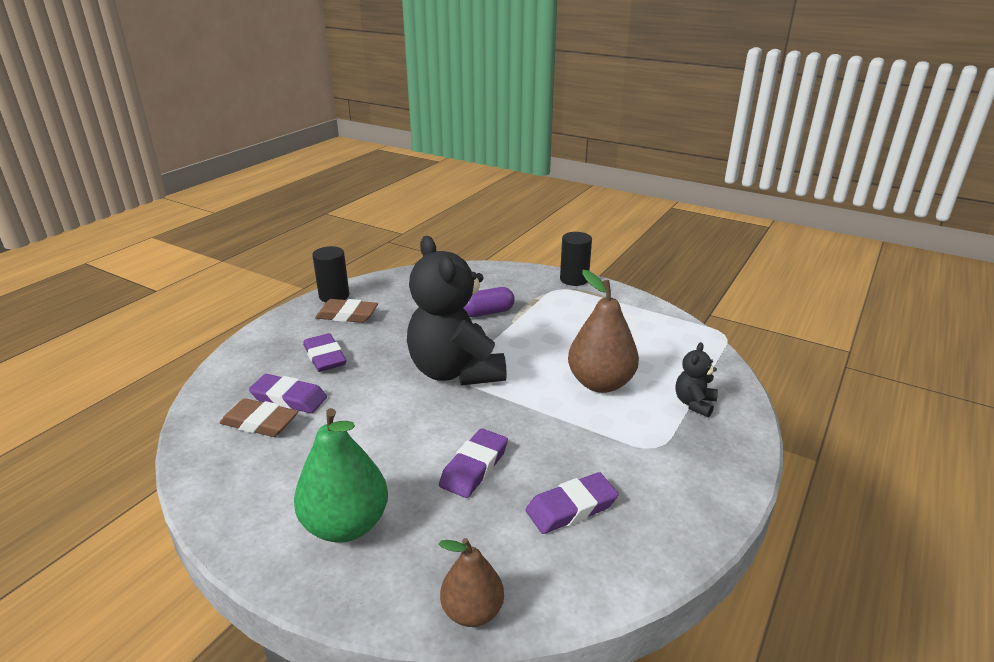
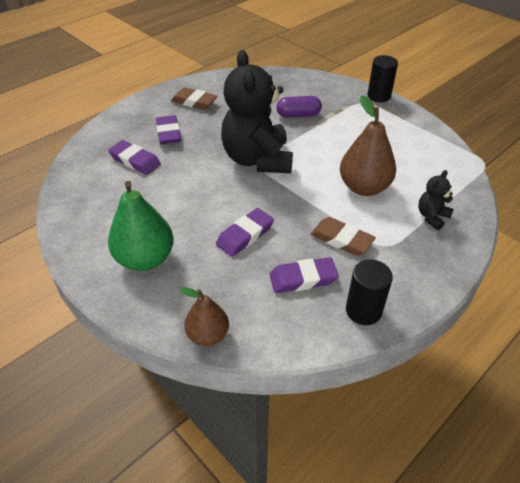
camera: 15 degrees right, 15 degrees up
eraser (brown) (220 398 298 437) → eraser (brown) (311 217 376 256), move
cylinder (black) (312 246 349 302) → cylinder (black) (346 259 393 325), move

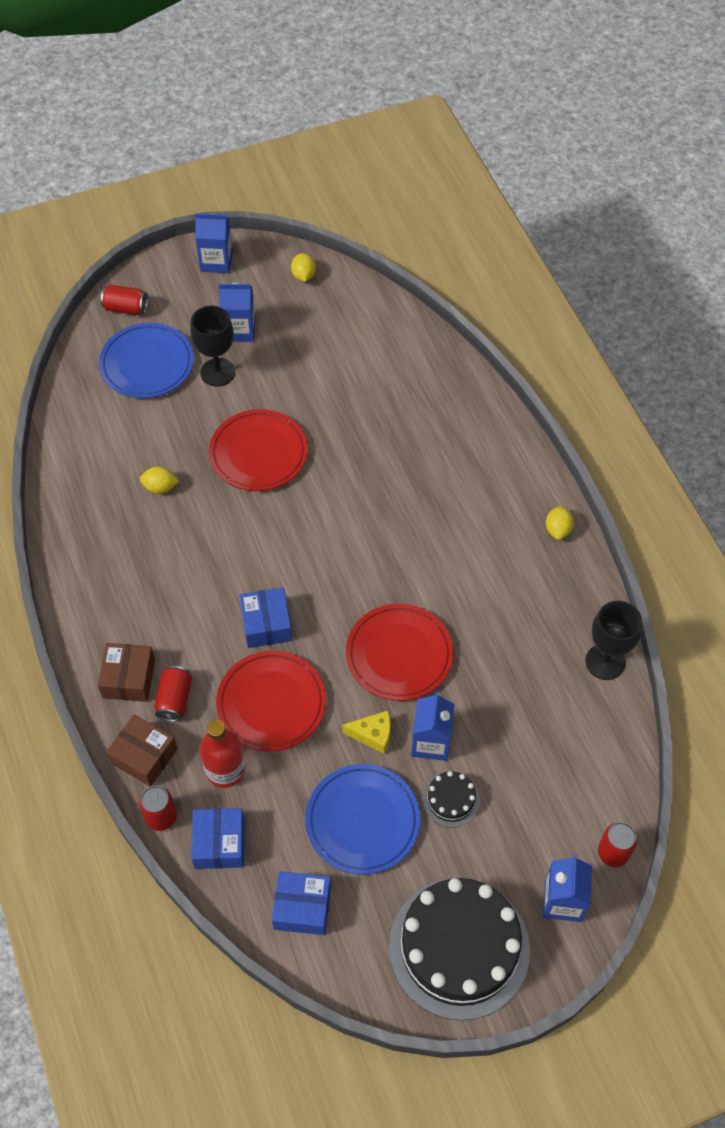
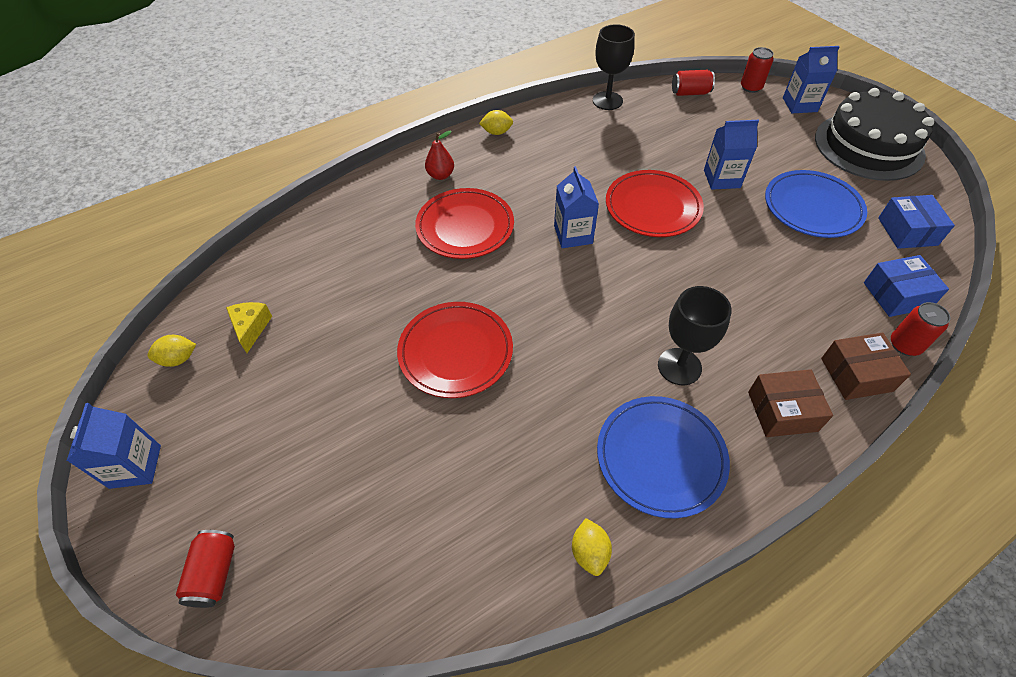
camera: 100 degrees left, 5 degrees down
bottle (red) (200 720 246 788) → -
box (blue) (239 587 292 648) → -
cake (black) (422 771 480 828) → -
- → pear (red) (425 131 454 180)
plate (blue) (99 323 194 398) → plate (blue) (597 396 730 519), move
lemon (yellow) (140 466 179 494) → lemon (yellow) (572 518 612 576), move
can (red) (154 666 192 722) → can (red) (672 70 715 96), move
goblet (black) (190 306 235 387) → goblet (black) (658 286 732 385), move
plate (red) (216 651 326 752) → plate (red) (415 188 514 259), move
carton (blue) (219 283 256 342) → carton (blue) (554 166 599 248), move
cheese (yellow) (342 710 391 754) → cheese (yellow) (226 302 272 353), move
box (brown) (106 714 177 787) → box (brown) (821 333 911 400), 60 degrees clockwise

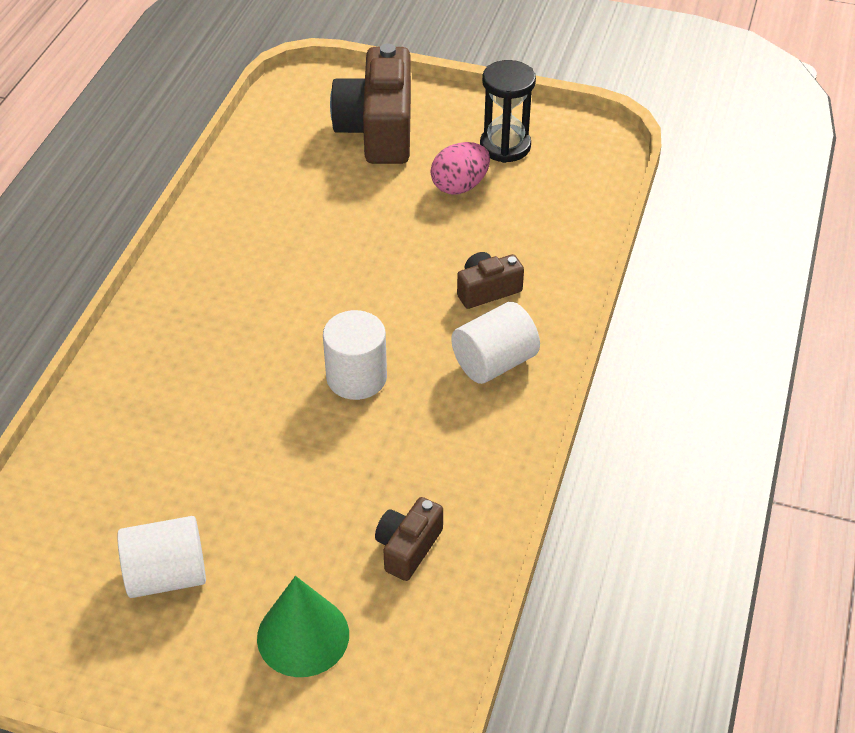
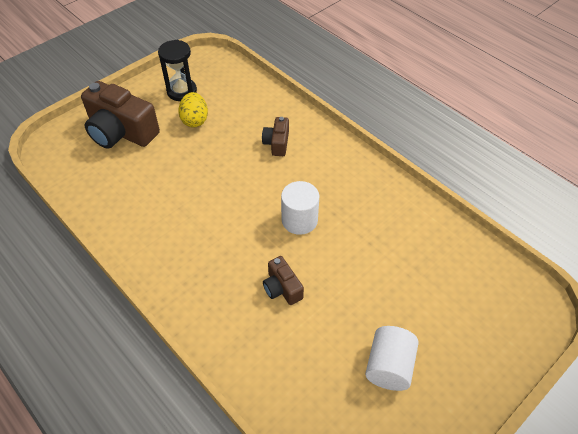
camera: 60 degrees left, 5 degrees up
cone (green) (257 576 349 677) → -
cylinder (white) (451 302 540 384) → -
camera (brown) (375 497 443 581) → camera (brown) (263 256 304 305), move
egg (pink) (430 142 490 194) → egg (yellow) (178 92 208 128)

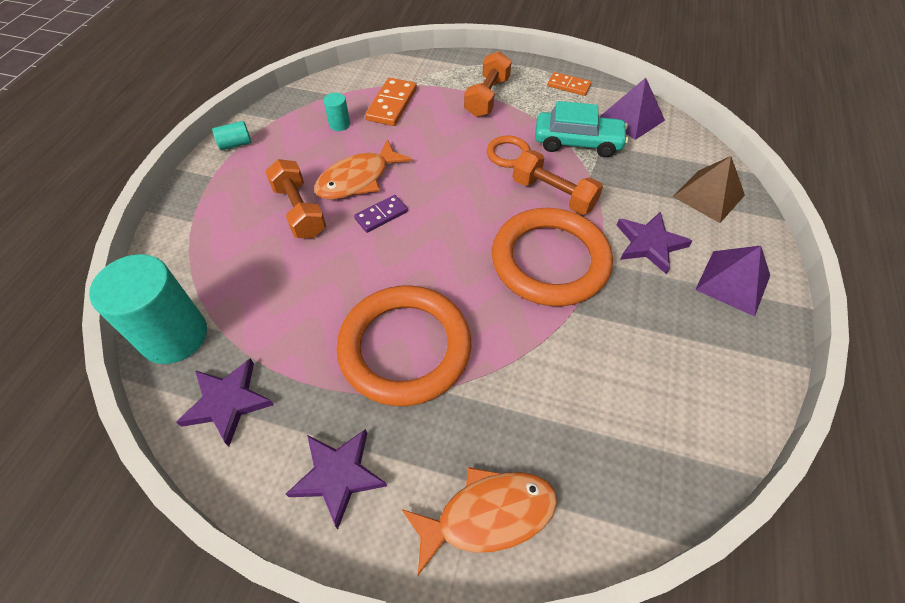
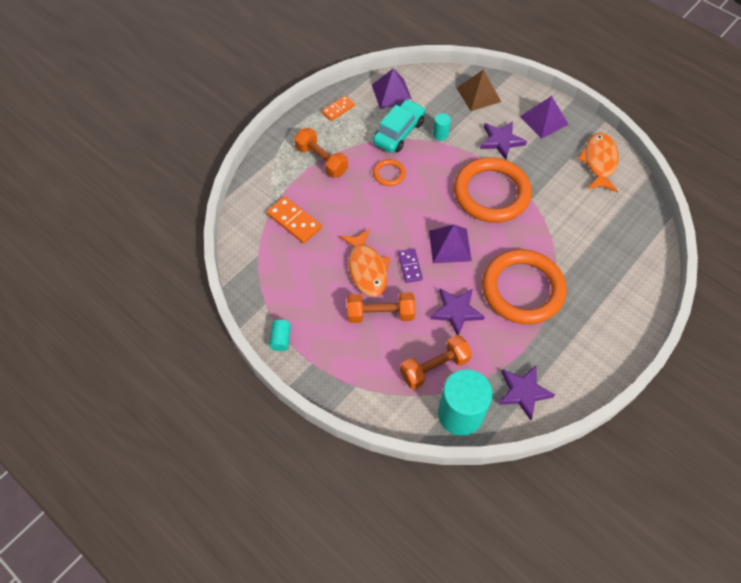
camera: 65 degrees left, 5 degrees up
- → pyramid (purple) (429 224 472 263)
star (purple) (286 429 387 529) → star (purple) (430 288 485 335), move
cylinder (turquoise) (324 93 350 131) → cylinder (turquoise) (433 113 451 140), move
fish (orange) (401 467 557 575) → fish (orange) (578 132 619 192), move
dumbbell (orange) (512 150 603 215) → dumbbell (orange) (400 335 472 389), move

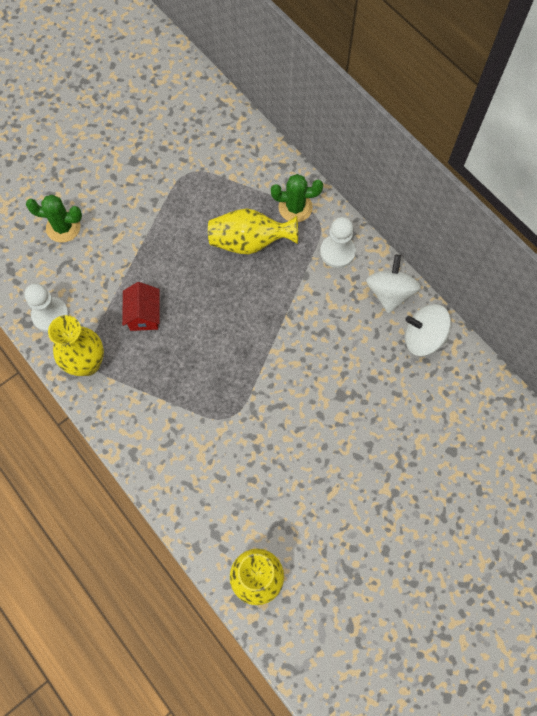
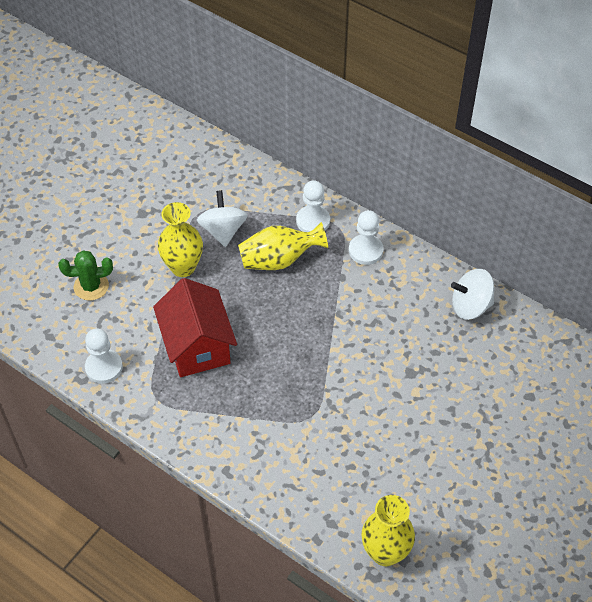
camera: 15 degrees left, 15 degrees down
vase (yellow) (48 315 104 376) → vase (yellow) (158 202 203 277), move
spinning top (white) (366 255 421 314) → spinning top (white) (197 190 248 247), move
cactus (green) (271 174 323 222) → pawn (white) (296 180 330 232)
house (red) (122 282 160 331) → house (red) (153 278 237 377), x1.83

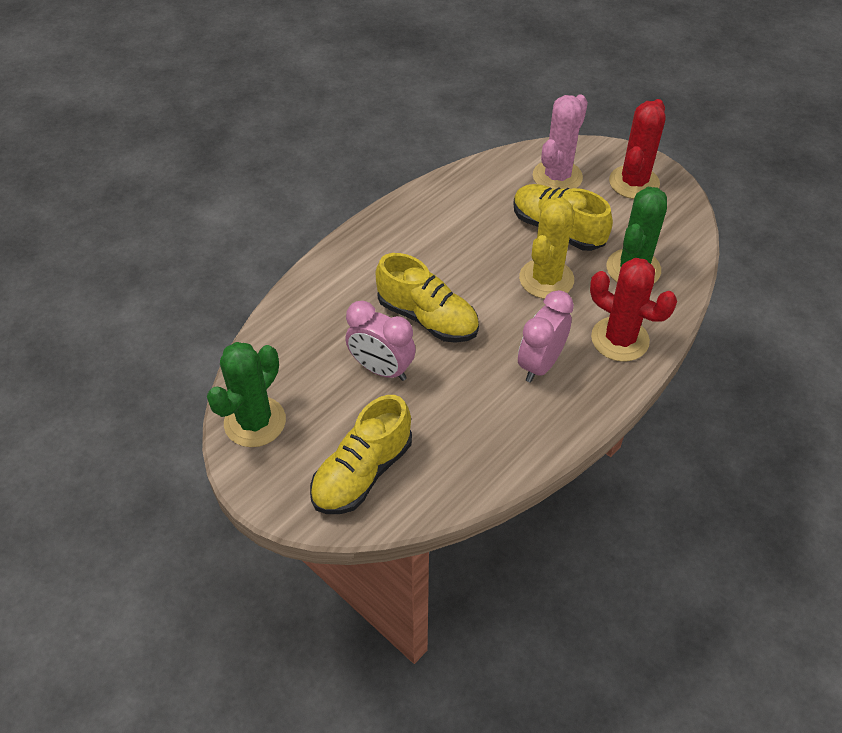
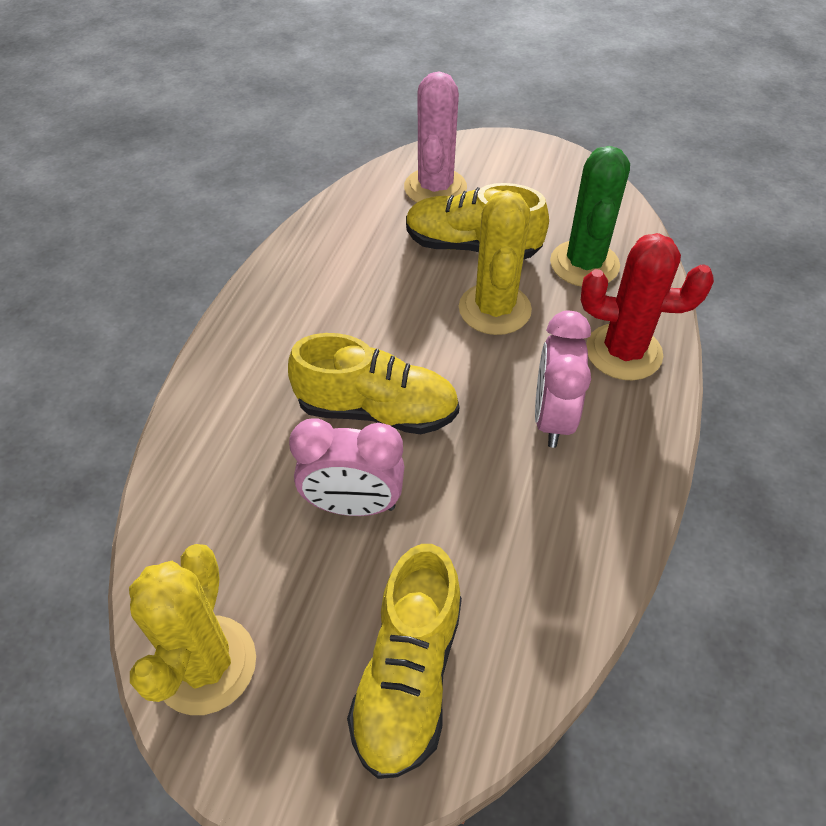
camera: 25 degrees left, 0 degrees up
cactus (red) (609 99 665 199) → -
cactus (green) (207 342 286 447) → cactus (yellow) (129 544 256 715)

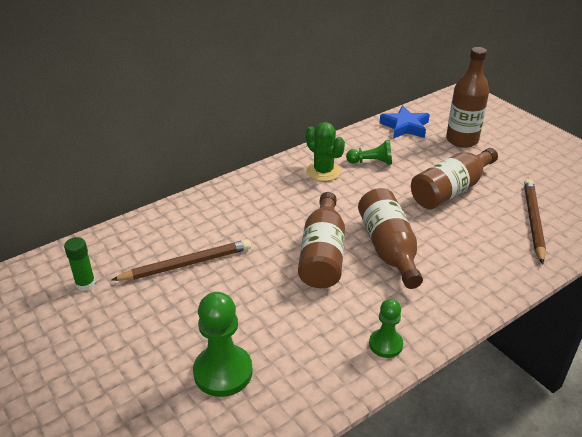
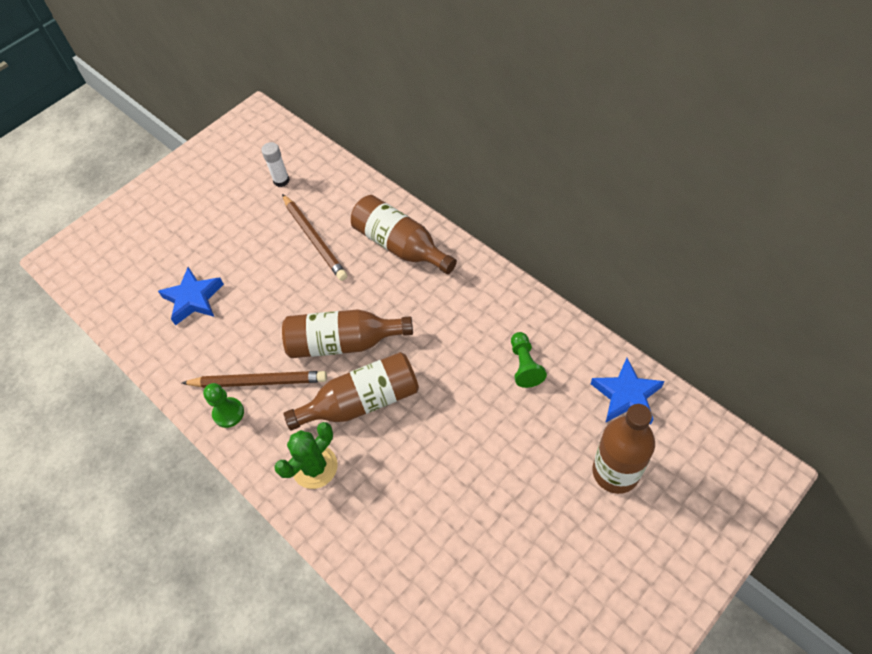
camera: 85 degrees right, 20 degrees up
cactus (green) (306 122 345 181) → cactus (green) (274 422 338 489), move
bottle (brown) (411 148 498 209) → bottle (brown) (351 195 457 274), move
pencil (brown) (524 179 546 264) → pencil (brown) (182 371 327 388), move
pawn (green) (193 292 253 397) → star (blue) (158 267 224 326)
glue stick (green) (64 237 96 291) → glue stick (white) (261 142 289 187)

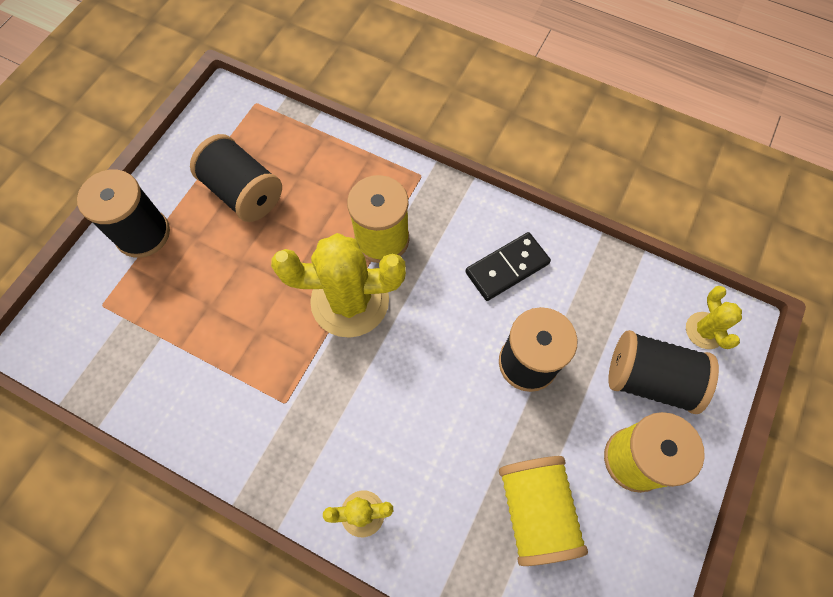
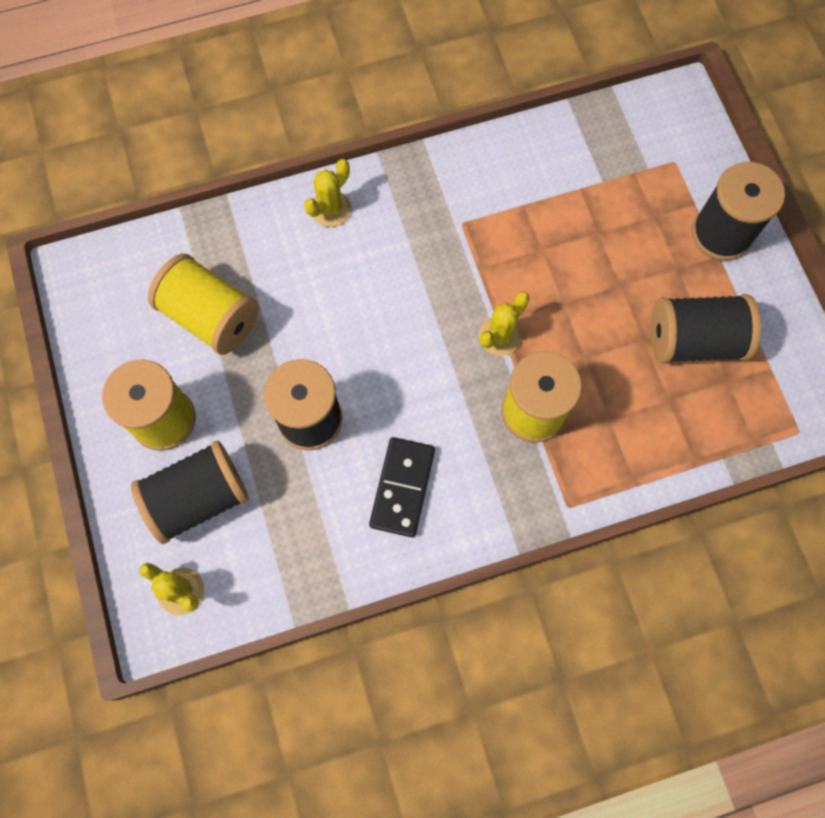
camera: 135 degrees right, 5 degrees up
cactus (yellow) (271 233 406 338) → cactus (yellow) (479 292 530 356), x0.49

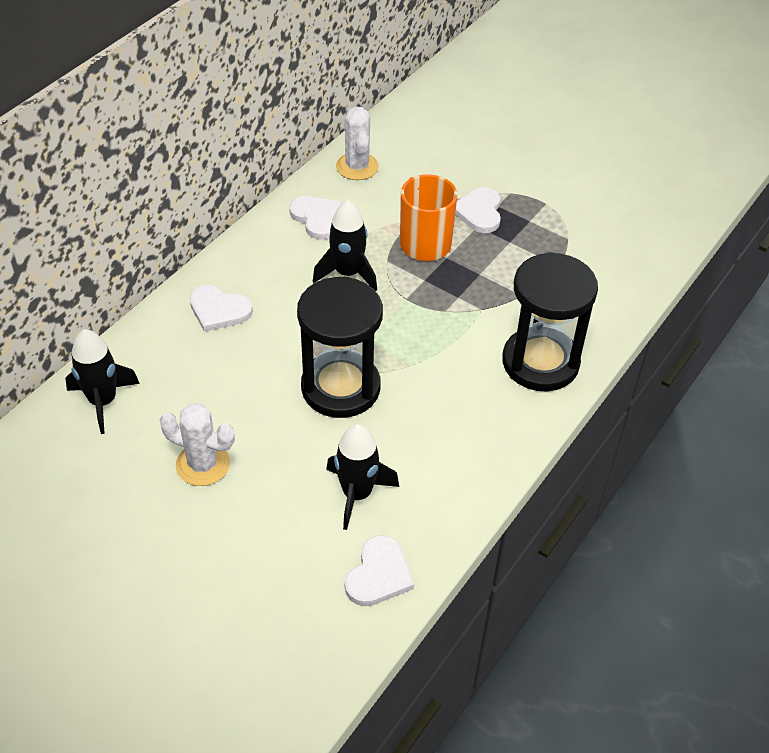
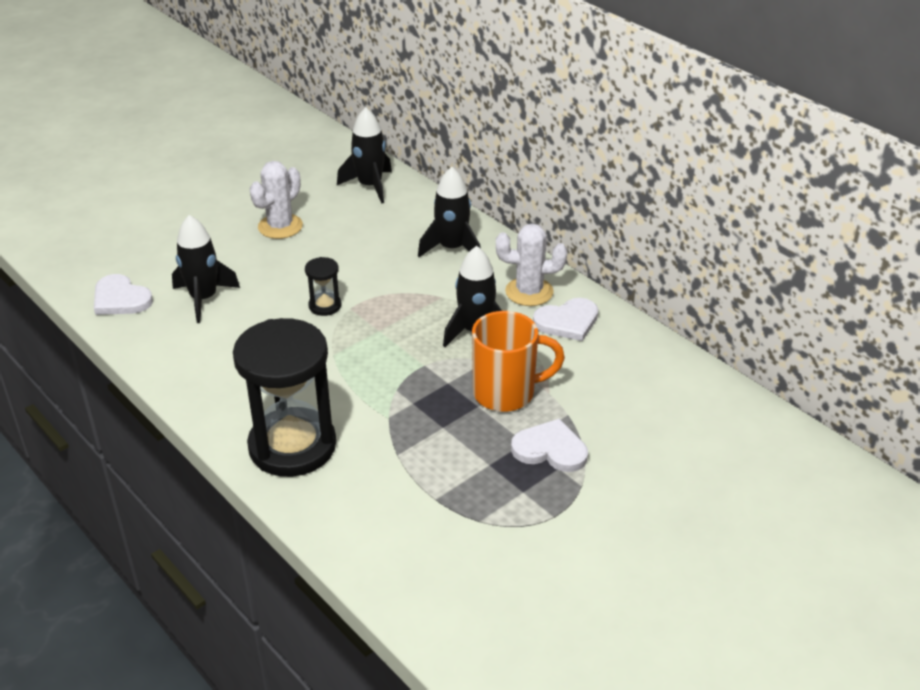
camera: 105 degrees right, 10 degrees down
cactus (white) (336 106 379 180) → cactus (white) (496 224 567 306), move
heart (white) (189 285 253 332) → rocket (black) (418 167 481 257)
hourglass (black) (297 277 383 418) → hourglass (black) (305 257 342 316), x0.43

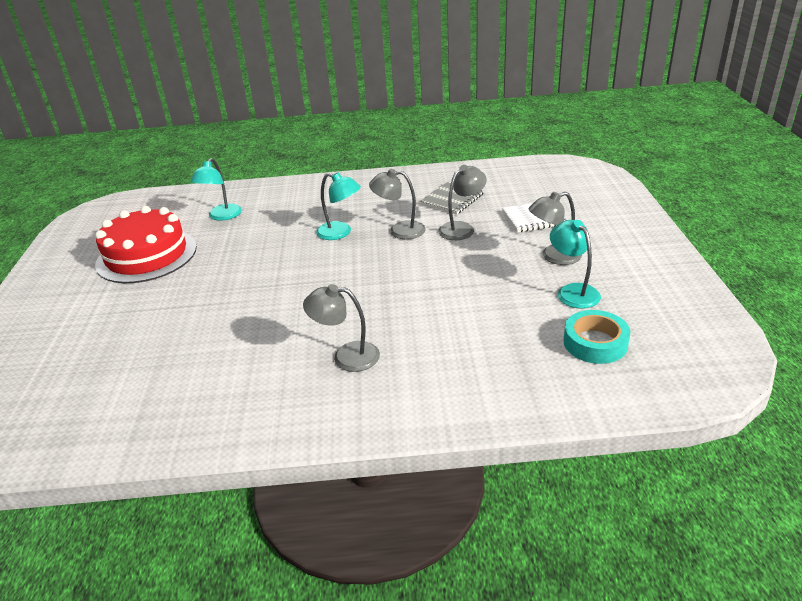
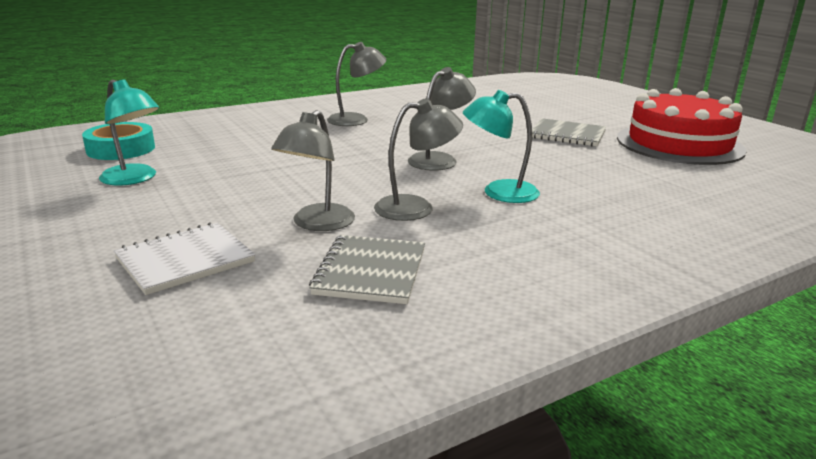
camera: 150 degrees right, 10 degrees down
lamp (turquoise) (190 158 242 221) → -
- → notebook (grey) (532 118 606 146)
lamp (grey) (529 192 582 265) → lamp (grey) (408 67 476 171), move

